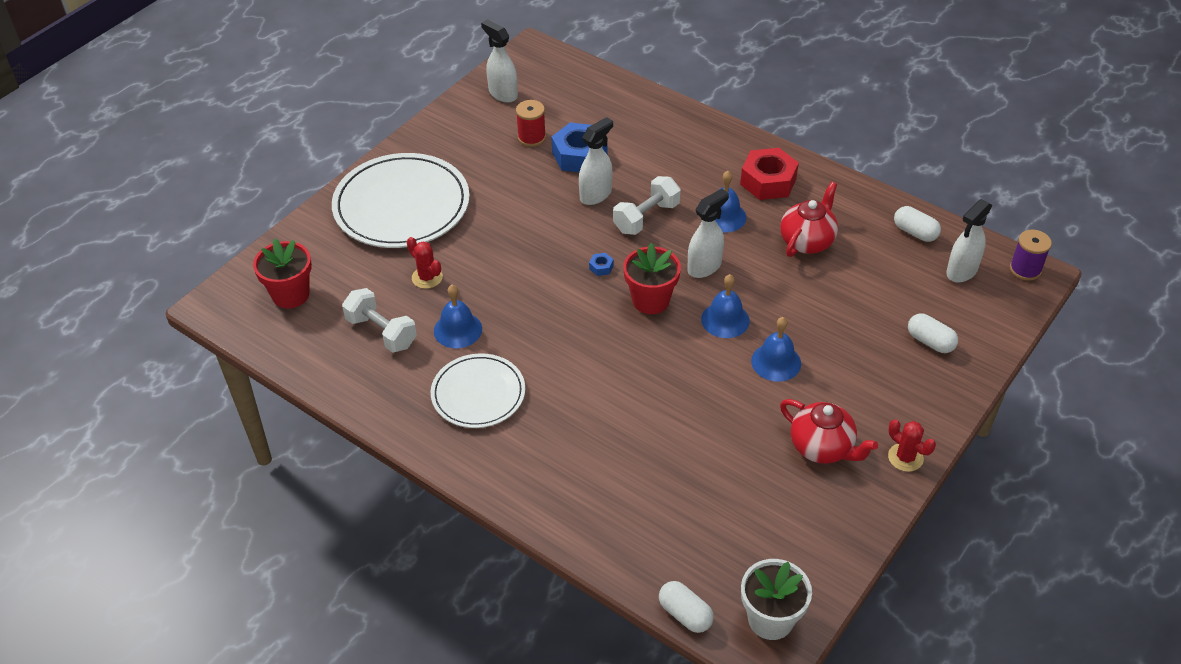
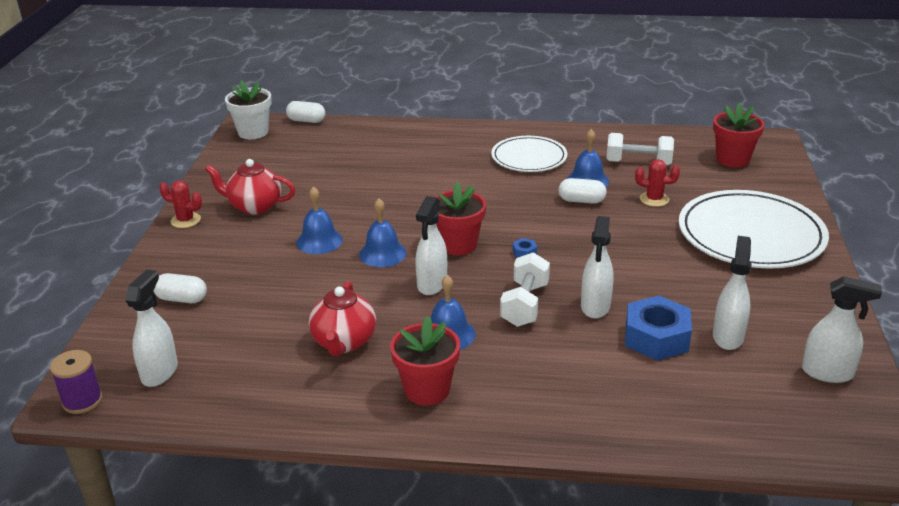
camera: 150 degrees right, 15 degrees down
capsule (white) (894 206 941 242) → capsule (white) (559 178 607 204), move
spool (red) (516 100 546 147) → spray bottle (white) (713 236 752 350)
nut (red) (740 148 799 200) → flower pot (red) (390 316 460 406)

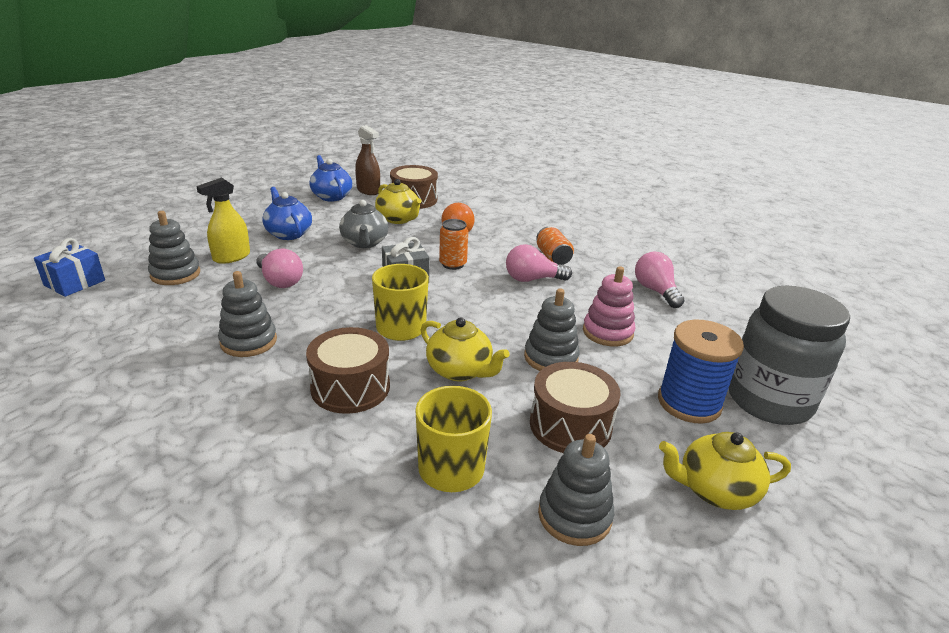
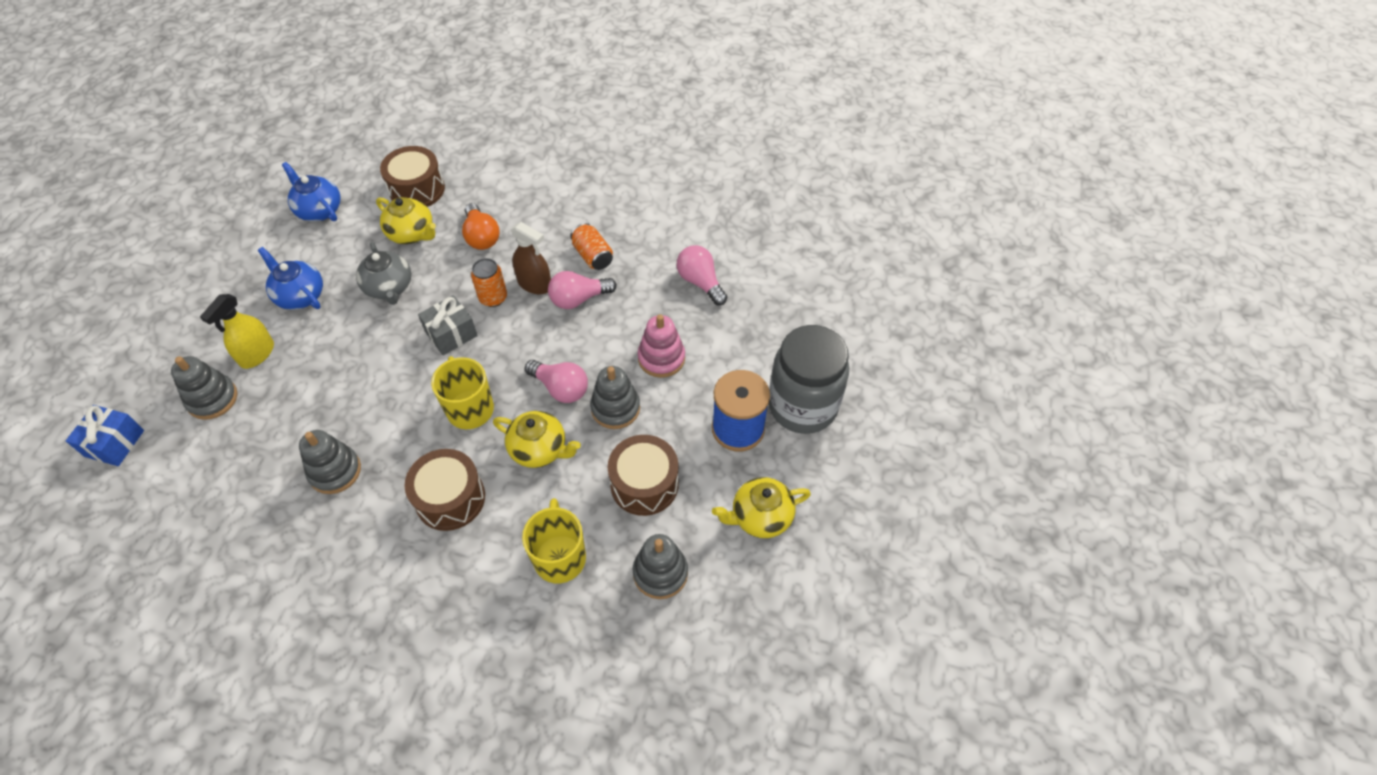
camera: 15 degrees left, 25 degrees up
light bulb (pink) (256 248 303 288) → light bulb (pink) (525 360 588 403), move
spray bottle (brown) (355 125 380 195) → spray bottle (brown) (511 222 551 294), move

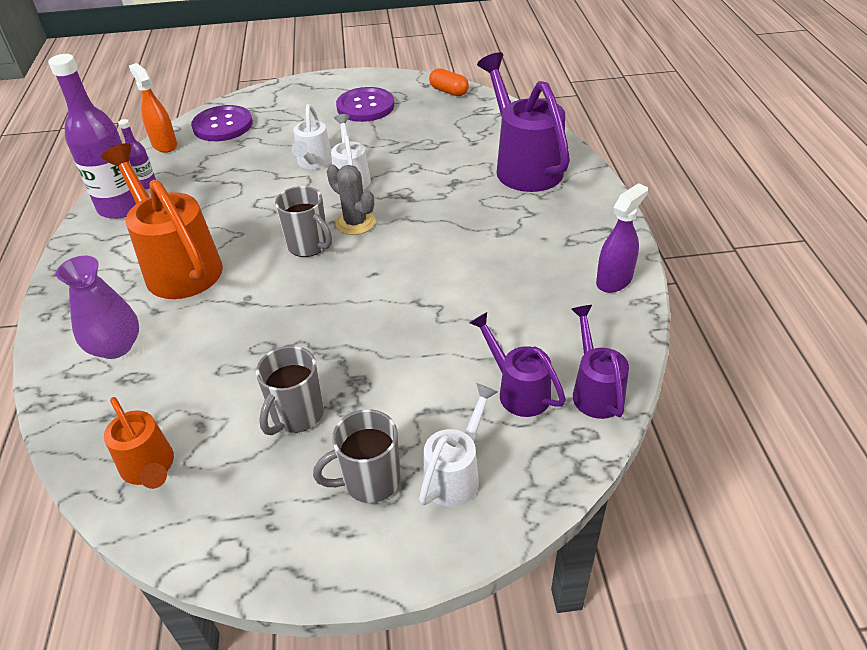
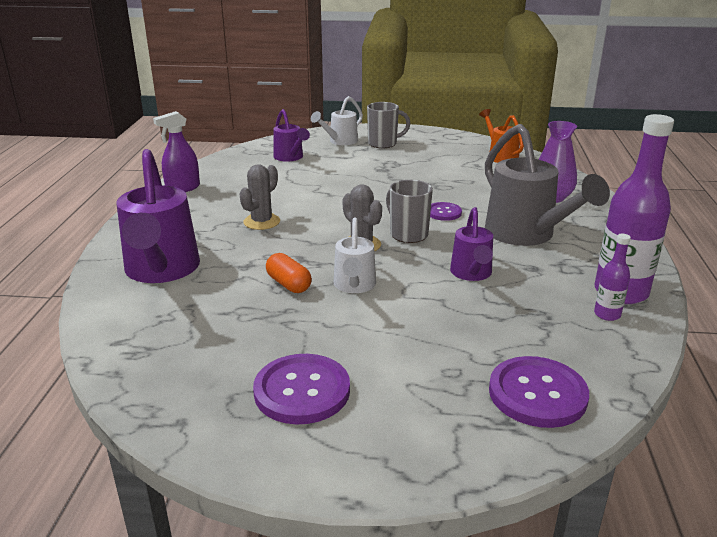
camera: 170 degrees left, 15 degrees down
spray bottle (orange) (129 63 177 153) → -
mug (grey) (256 346 324 435) → -
watering can (white) (292 104 332 169) → -
- → cactus (grey) (239 164 280 230)
- → button (purple) (430 202 462 221)
capsule (orange) (429 68 469 96) → capsule (orange) (266 253 312 293), move
watering can (purple) (571 305 629 419) → watering can (purple) (450 207 493 281), move
watering can (orange) (101 143 223 299) → watering can (grey) (485 124 610 246)

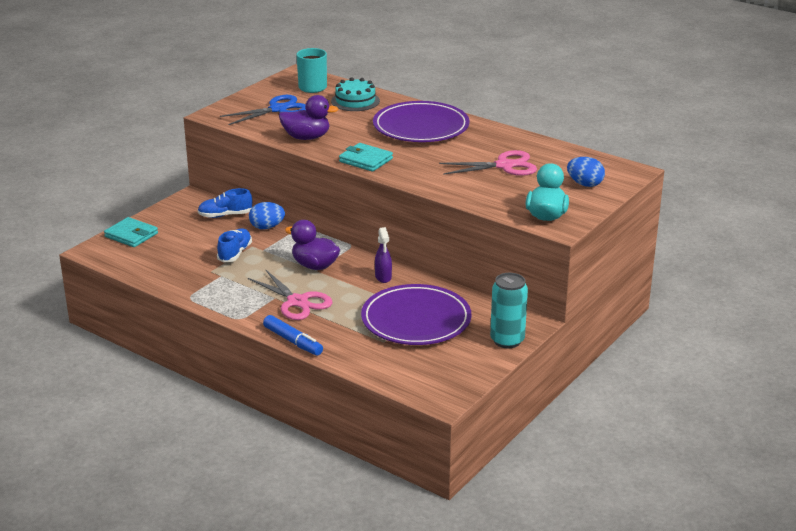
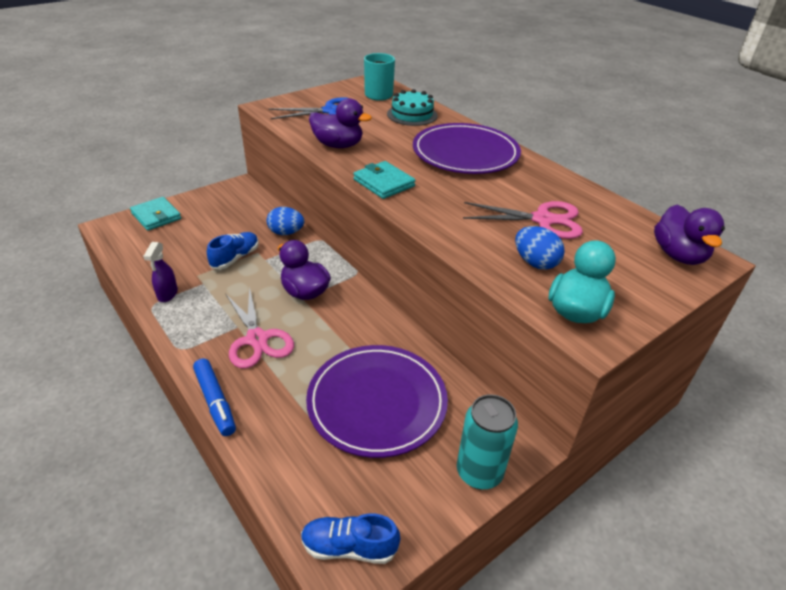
camera: 15 degrees right, 10 degrees up
- → duck (purple) (654 205 725 265)
shoe (blue) (198 188 252 218) → shoe (blue) (301 513 400 564), move
spray bottle (purple) (375 227 392 283) → spray bottle (purple) (143 242 178 302), move
egg (blue) (567 157 605 187) → egg (blue) (515 226 565 270), move

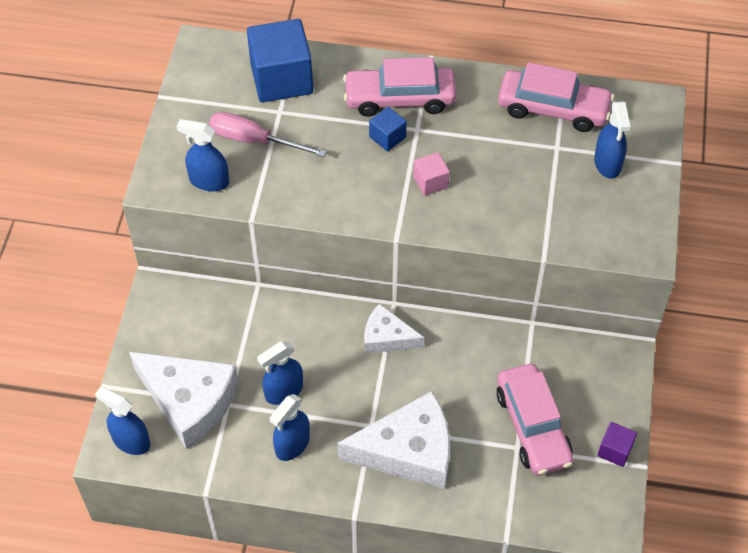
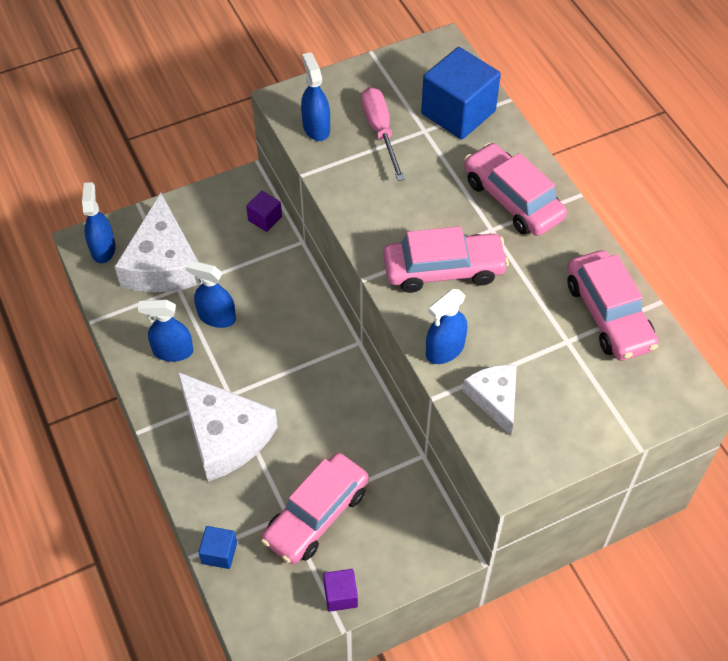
camera: 55 degrees right, 0 degrees up
- → cube (purple) (246 191 282 232)
cheese (white) (364 303 424 354) → cheese (white) (463 365 517 435), move
cube (blue) (369 107 407 151) → cube (blue) (199 526 237 569), move
spray bottle (blue) (594 101 631 179) → spray bottle (blue) (426 289 467 364), move
cube (pink) (413 152 450 196) → car (pink) (383 226 509 293)

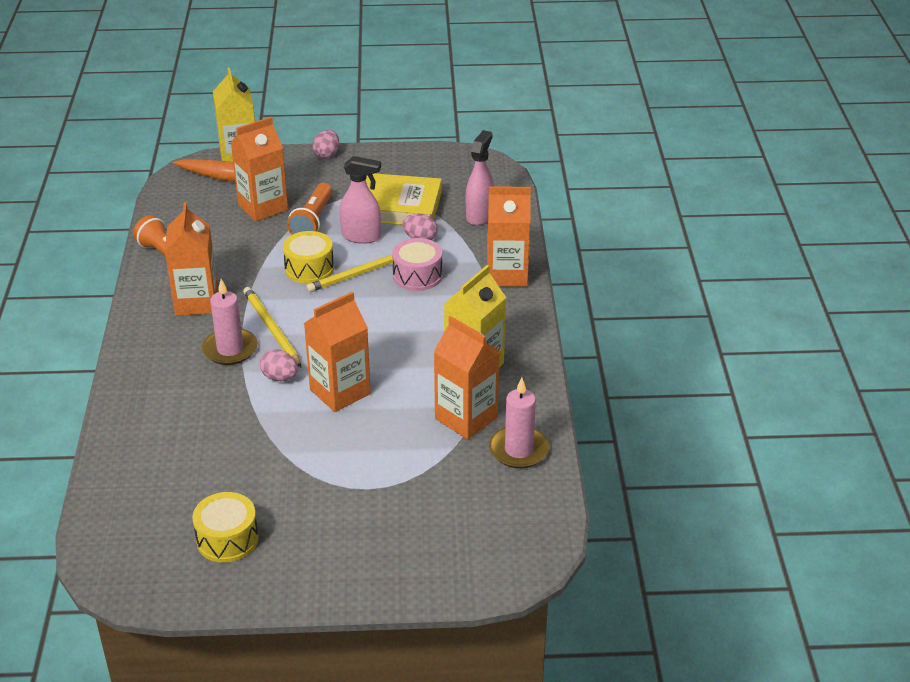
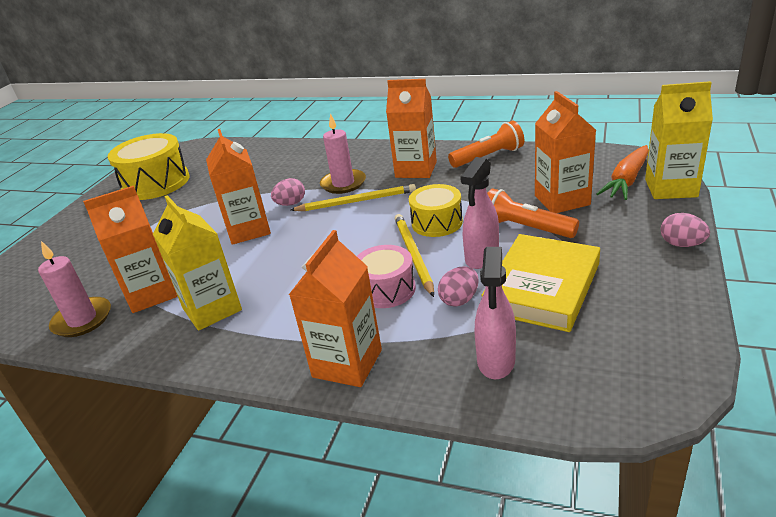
camera: 115 degrees right, 5 degrees down
spray bottle (pink) (466 130 494 225) → spray bottle (pink) (475 247 516 379), 60 degrees clockwise
drum (yellow) (192 492 259 563) → drum (yellow) (107 133 189 200), x1.63

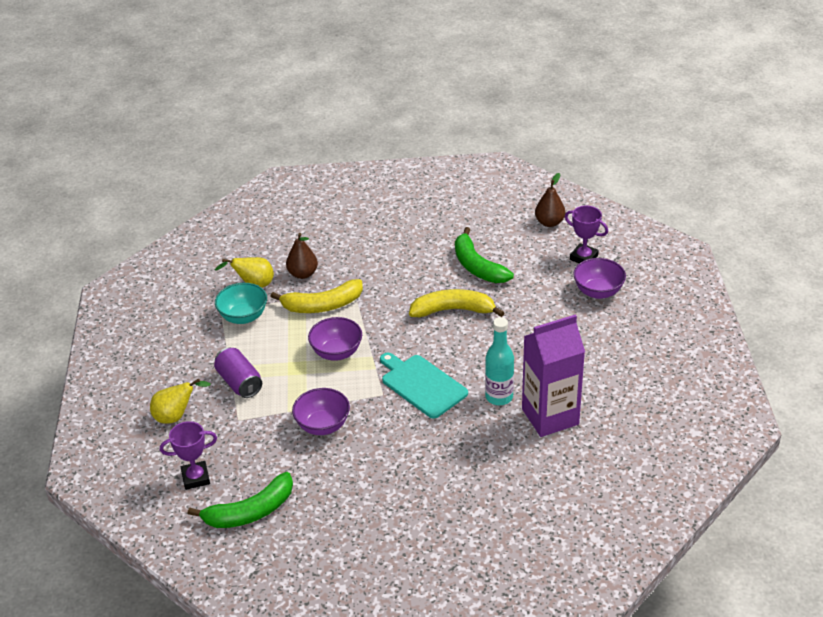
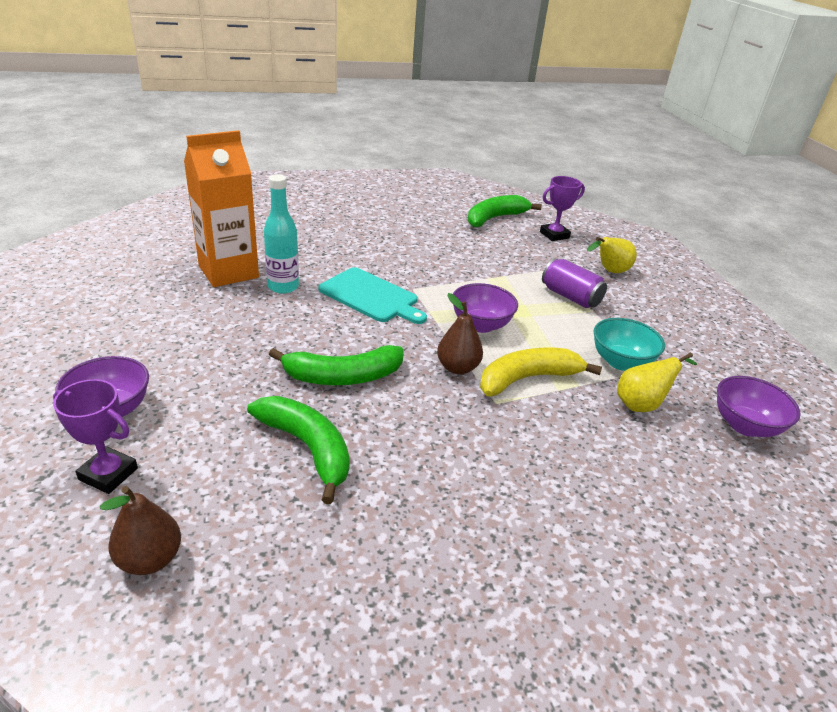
camera: 165 degrees right, 5 degrees down
pear (brown) (286 233 318 279) → pear (brown) (437 293 483 374), move
bowl (purple) (292 388 350 435) → bowl (purple) (717 376 800 437), move
banana (yellow) (409 289 504 317) → banana (green) (269 345 403 385)
carton (purple) (522 314 585 437) → carton (orange) (184 130 259 287)

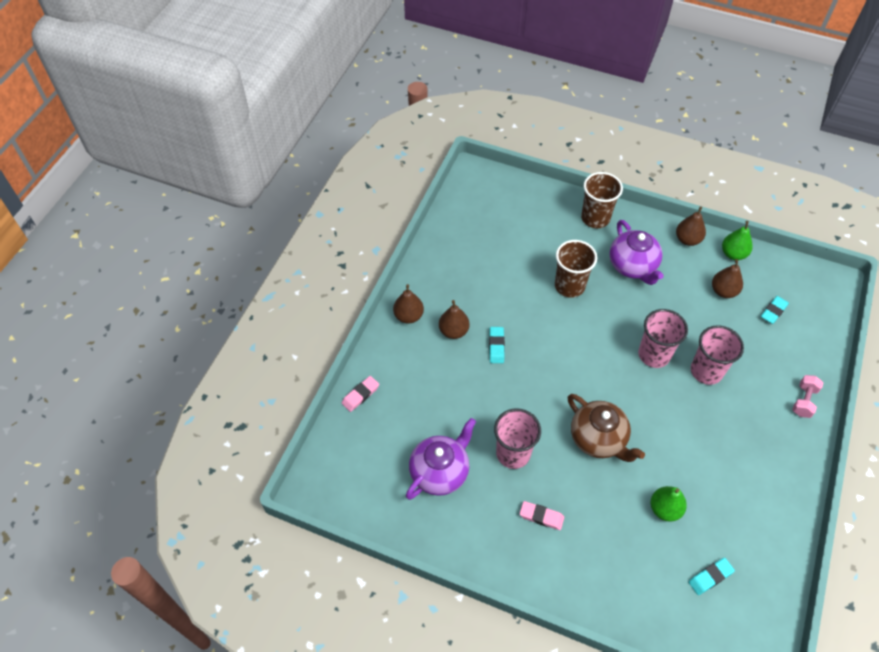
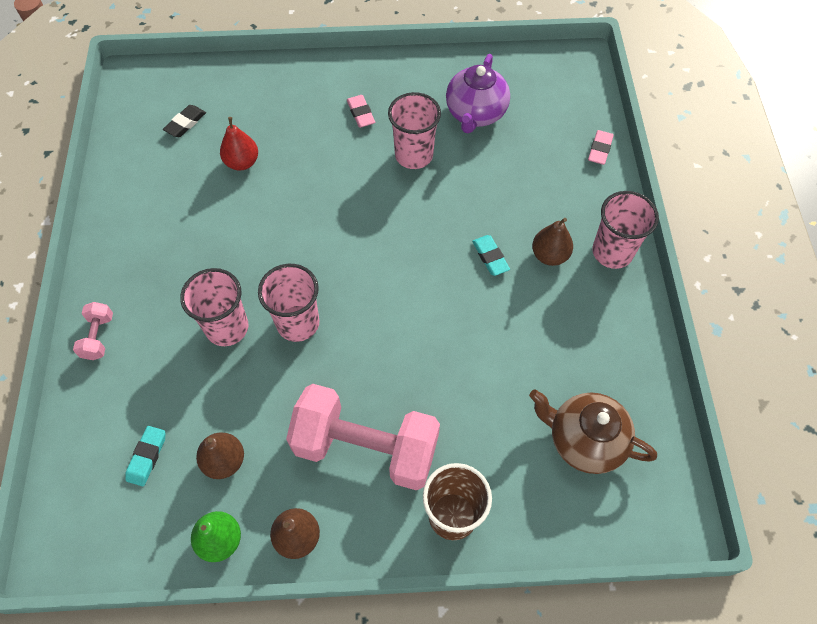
camera: 155 degrees right, 5 degrees up
cup (brown) (555 240 597 298) → -
teapot (brown) (568 394 645 462) → teapot (brown) (529 389 657 474), move
pear (brown) (393 284 424 324) → cup (pink) (592 191 659 269)
teapot (purple) (609 220 664 285) → dumbbell (pink) (286 384 440 491)
pear (green) (651 486 687 521) → pear (red) (220 117 258 171)
eraser (turquoise) (688 558 735 595) → eraser (black) (163 105 206 137)
eraser (pink) (520 501 564 530) → eraser (pink) (347 95 375 128), 75 degrees clockwise

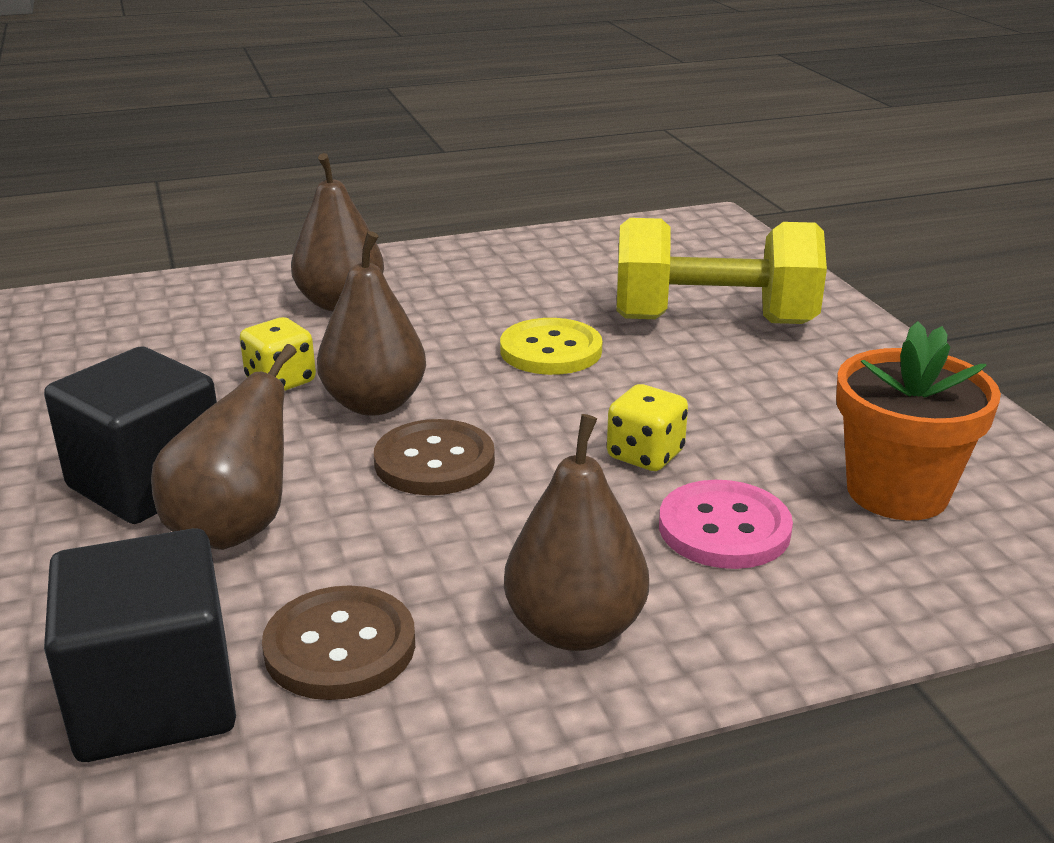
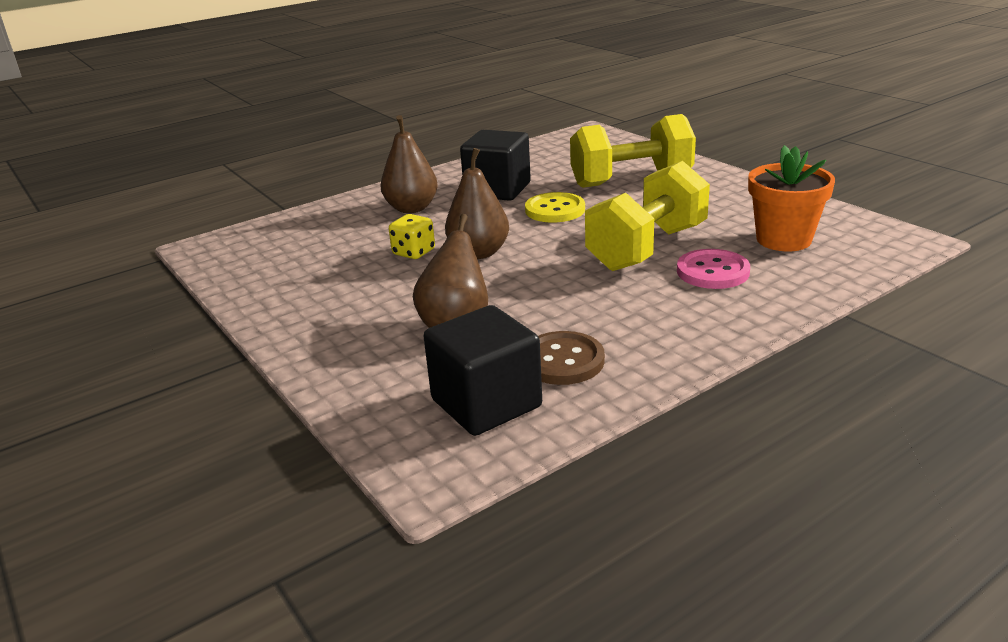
camera: 15 degrees left, 0 degrees up
button (brown) (374 419 495 495) → -
pear (brown) (504 414 649 651) → -
cube (black) (44 347 217 524) → cube (black) (460 130 531 201), move
dice (yellow) (607 384 688 471) → dumbbell (yellow) (585 161 710 271)

